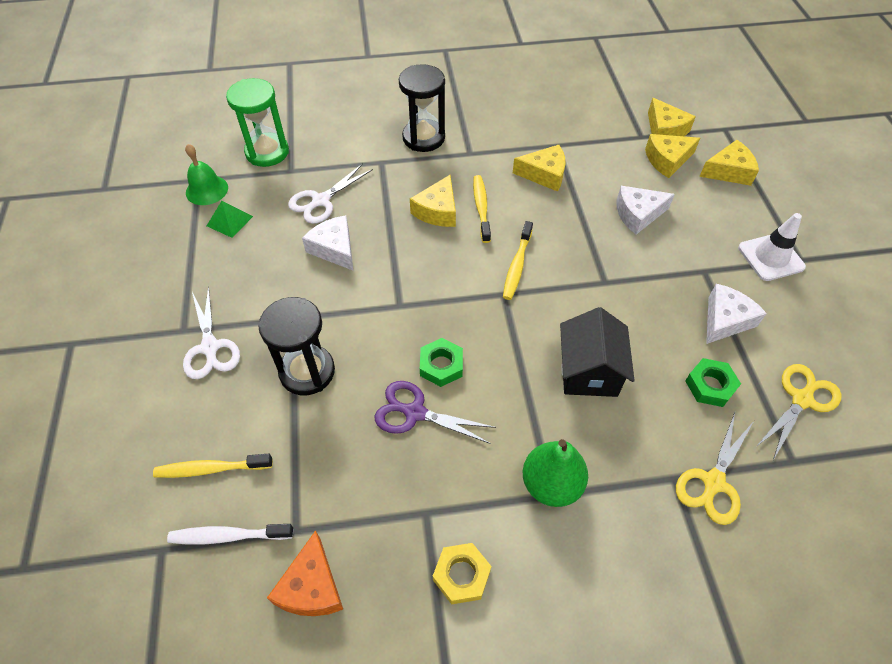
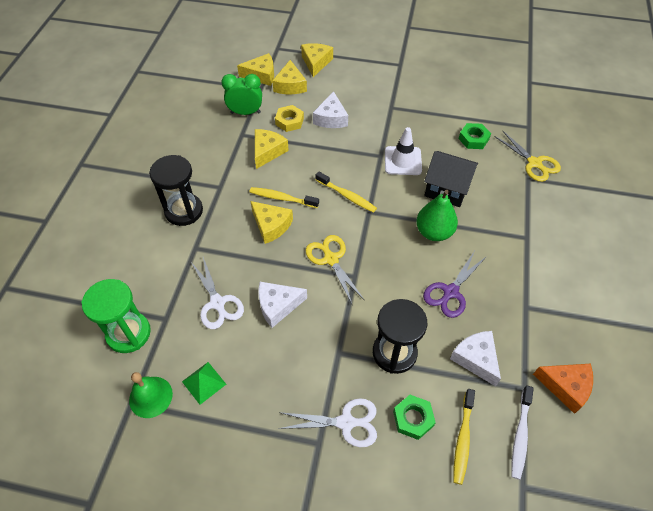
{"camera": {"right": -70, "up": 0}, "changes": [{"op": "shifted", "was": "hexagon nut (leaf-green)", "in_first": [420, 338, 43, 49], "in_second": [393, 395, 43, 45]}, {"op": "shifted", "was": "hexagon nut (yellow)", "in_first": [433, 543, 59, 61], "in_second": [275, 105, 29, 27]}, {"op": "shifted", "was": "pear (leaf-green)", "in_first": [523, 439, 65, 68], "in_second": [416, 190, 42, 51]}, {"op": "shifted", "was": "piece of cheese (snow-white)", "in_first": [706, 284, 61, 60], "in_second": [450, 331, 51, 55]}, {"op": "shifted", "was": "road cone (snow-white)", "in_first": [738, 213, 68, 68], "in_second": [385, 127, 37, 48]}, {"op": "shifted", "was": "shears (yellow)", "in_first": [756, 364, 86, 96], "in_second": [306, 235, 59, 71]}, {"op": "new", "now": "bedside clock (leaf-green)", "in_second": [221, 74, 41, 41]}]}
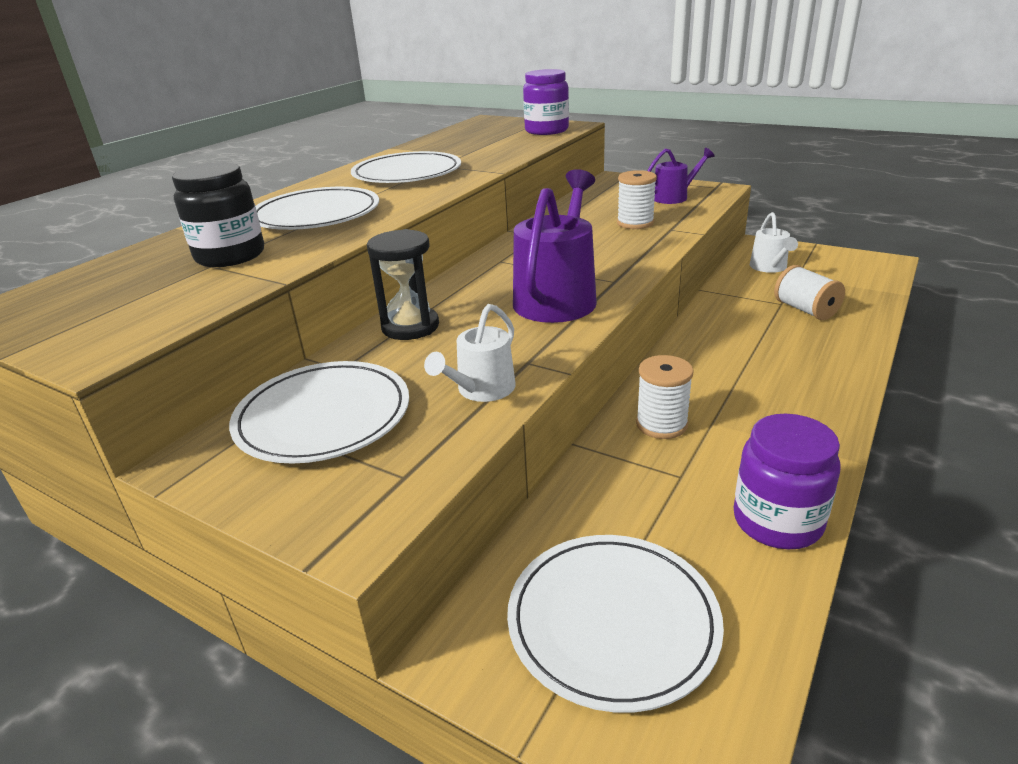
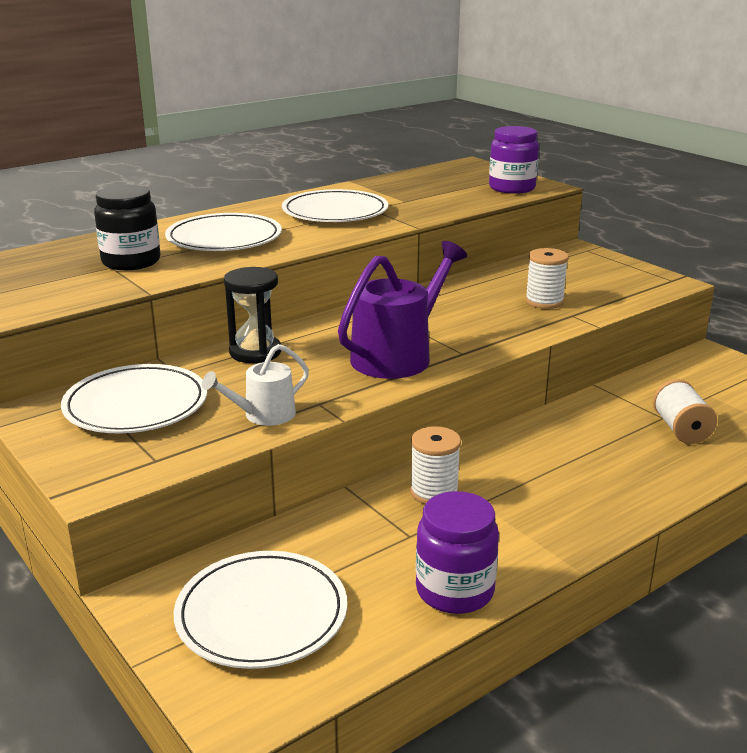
{"camera": {"right": 20, "up": -5}, "changes": [{"op": "gone", "was": "watering pot (violet)", "in_first": [647, 148, 67, 56]}, {"op": "gone", "was": "watering pot (snow-white)", "in_first": [750, 212, 48, 61]}]}
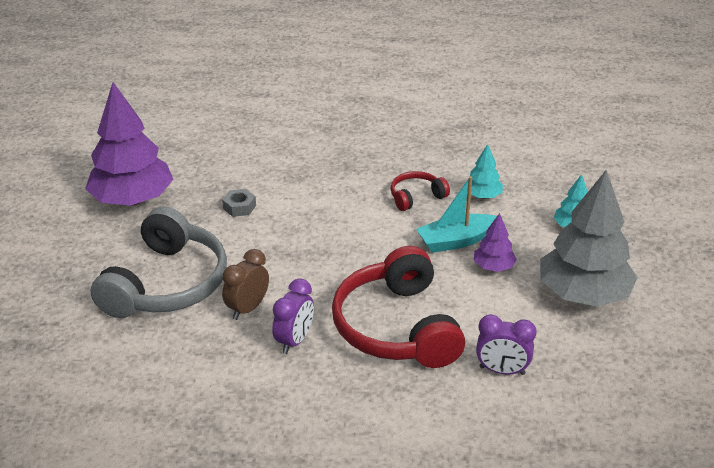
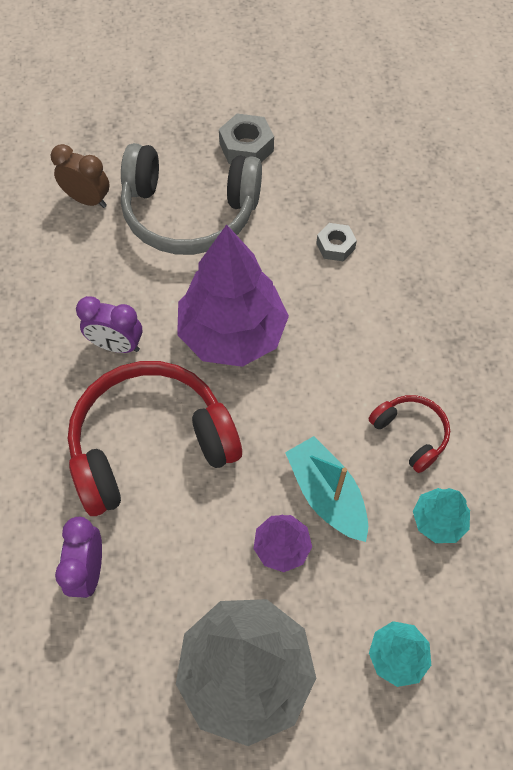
{"camera": {"right": 80, "up": 25}, "changes": [{"op": "shifted", "was": "fir tree (violet)", "in_first": [85, 82, 88, 124], "in_second": [177, 224, 112, 143]}, {"op": "shifted", "was": "bedside clock (brown)", "in_first": [222, 249, 47, 71], "in_second": [51, 144, 59, 64]}, {"op": "new", "now": "hexagon nut (ash-grey)", "in_second": [219, 113, 55, 51]}]}
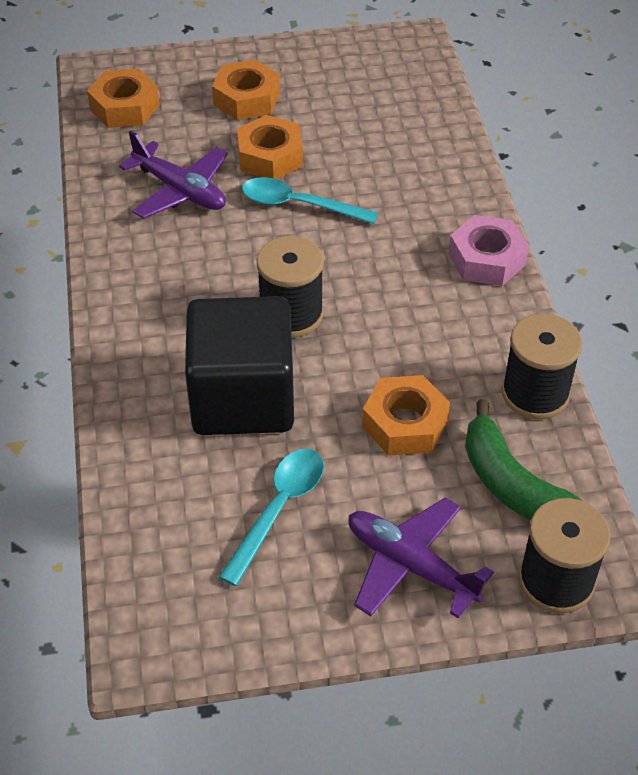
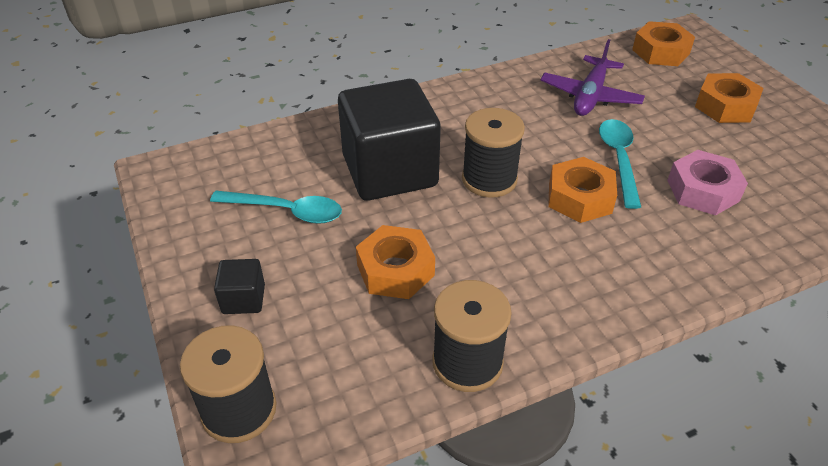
{"camera": {"right": 75, "up": -5}, "changes": [{"op": "shifted", "was": "hexagon nut (orange-coloured)", "in_first": [237, 115, 66, 64], "in_second": [548, 157, 69, 66]}, {"op": "swapped", "was": "aeroplane (violet)", "now": "block (jet-black)", "in_first": [348, 497, 146, 121], "in_second": [214, 259, 51, 55]}, {"op": "shifted", "was": "hexagon nut (pink)", "in_first": [449, 215, 80, 71], "in_second": [667, 150, 81, 66]}, {"op": "gone", "was": "banana (leaf-green)", "in_first": [465, 399, 117, 121]}]}
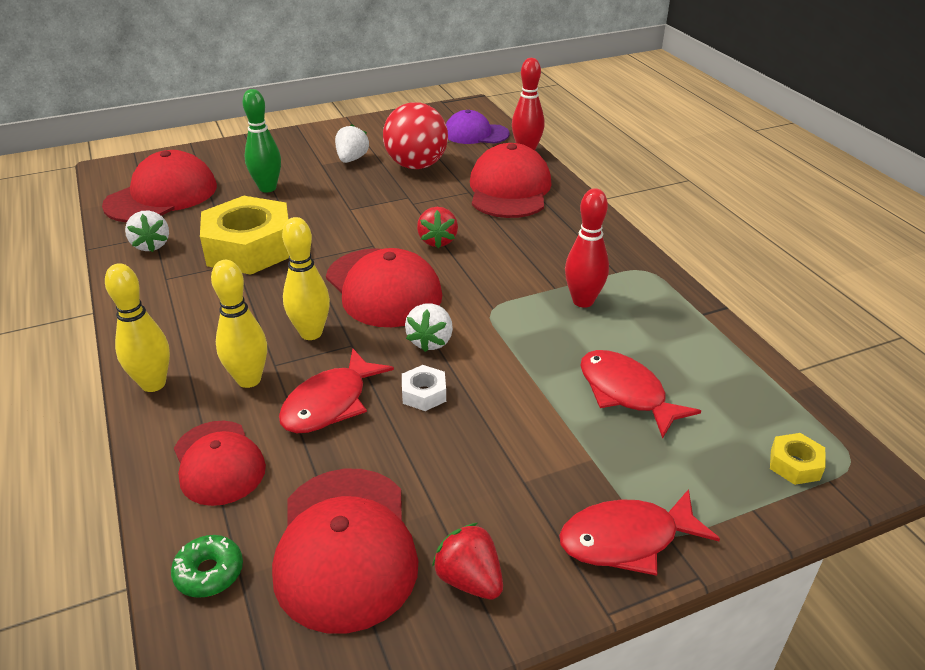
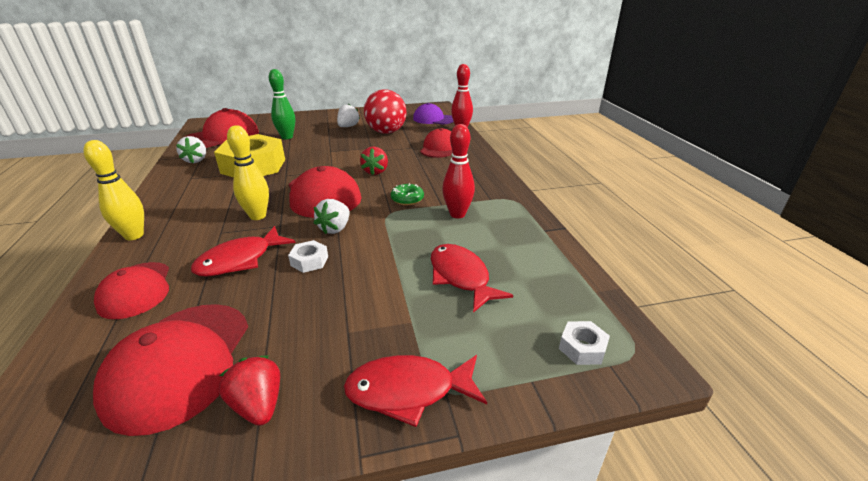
{"camera": {"right": 10, "up": -5}, "changes": [{"op": "shifted", "was": "donut (leaf-green)", "in_first": [171, 535, 72, 63], "in_second": [391, 183, 33, 22]}, {"op": "gone", "was": "tenpin (yellow)", "in_first": [211, 260, 56, 128]}, {"op": "scaled", "was": "cap (red)", "in_first": [470, 143, 81, 75], "in_second": [420, 128, 32, 30], "ratio": 0.65}, {"op": "repainted", "was": "hexagon nut (yellow)", "now": "hexagon nut (snow-white)", "in_first": [770, 433, 56, 52], "in_second": [559, 321, 51, 44]}]}
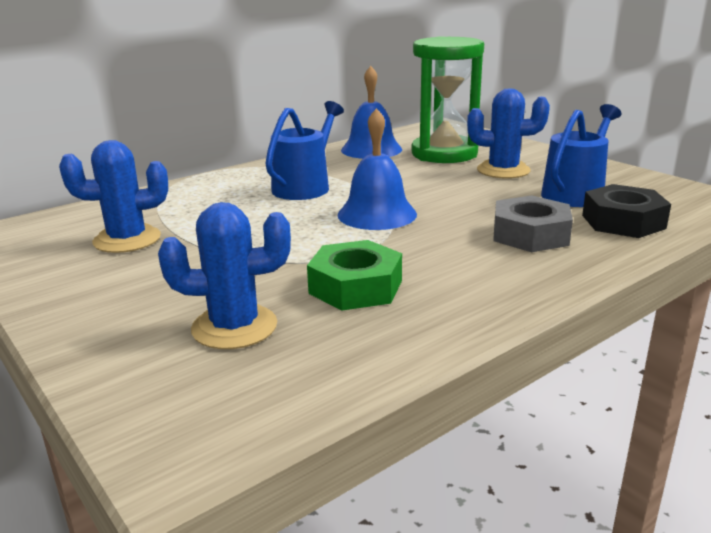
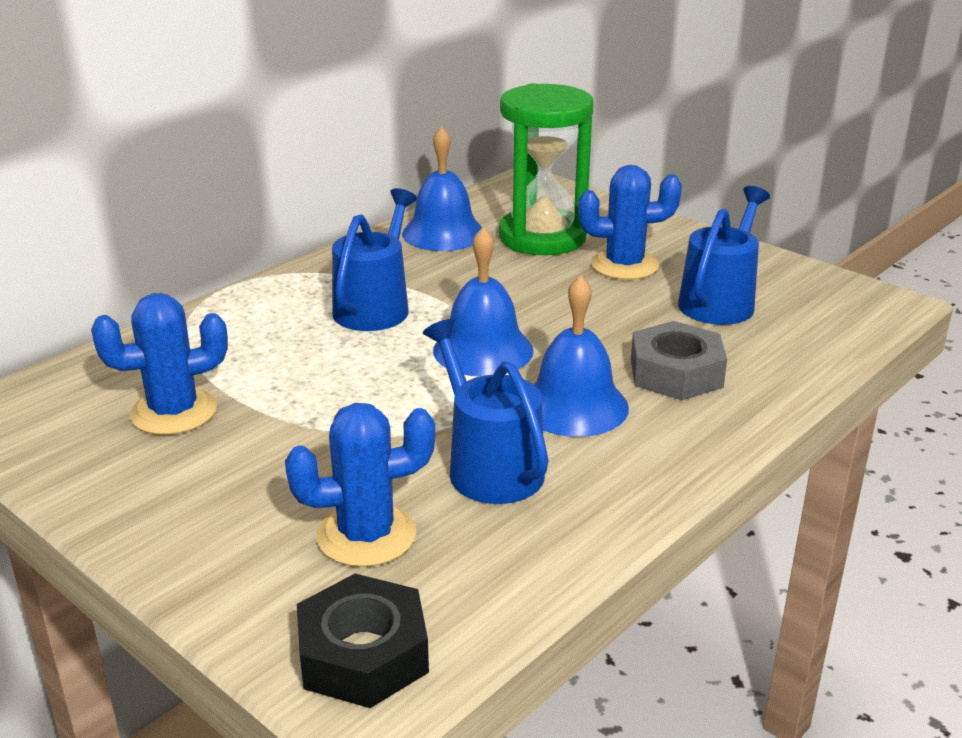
{"camera": {"right": -10, "up": 5}, "changes": [{"op": "swapped", "was": "hexagon nut (leaf-green)", "now": "watering pot (blue)", "in_first": [307, 240, 95, 71], "in_second": [423, 319, 126, 185]}, {"op": "shifted", "was": "hexagon nut (jet-black)", "in_first": [582, 184, 89, 54], "in_second": [297, 574, 132, 134]}, {"op": "new", "now": "bell (blue)", "in_second": [534, 275, 95, 162]}]}
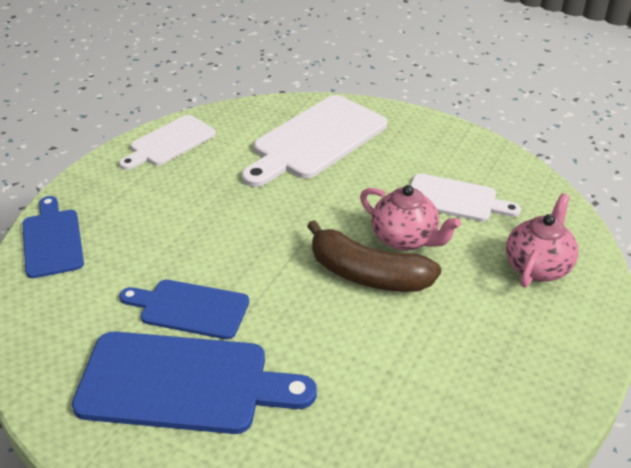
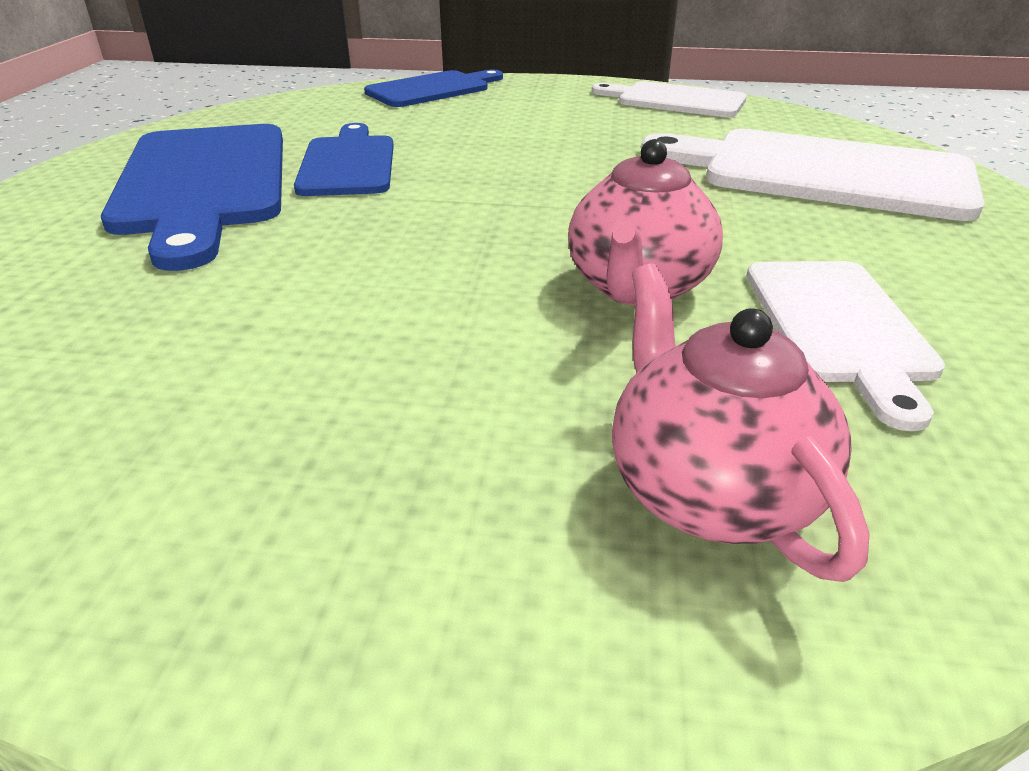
{"camera": {"right": 70, "up": -5}, "changes": [{"op": "gone", "was": "banana (brown)", "in_first": [307, 220, 134, 72]}, {"op": "rotated", "was": "teapot (pink)", "in_first": [506, 193, 72, 94], "in_second": [612, 263, 258, 319], "clockwise": -120}]}
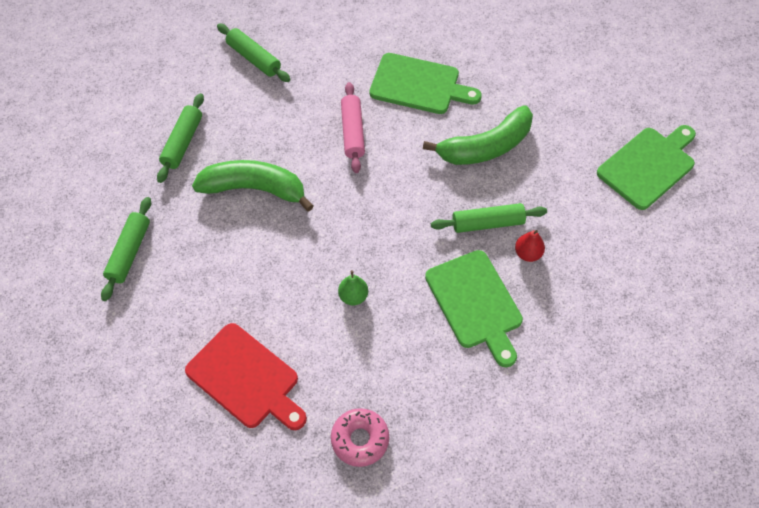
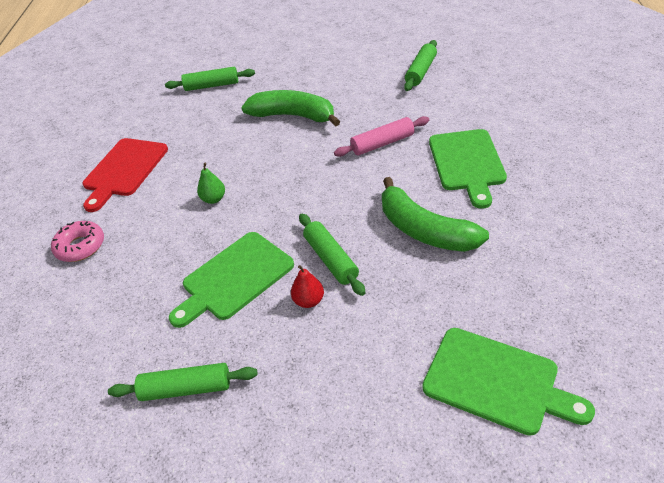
{"camera": {"right": 75, "up": -15}, "changes": [{"op": "shifted", "was": "rolling pin (leaf-green)", "in_first": [157, 93, 47, 90], "in_second": [108, 363, 150, 38]}, {"op": "rotated", "was": "banana (leaf-green)", "in_first": [192, 160, 122, 52], "in_second": [241, 90, 99, 37], "clockwise": -60}]}
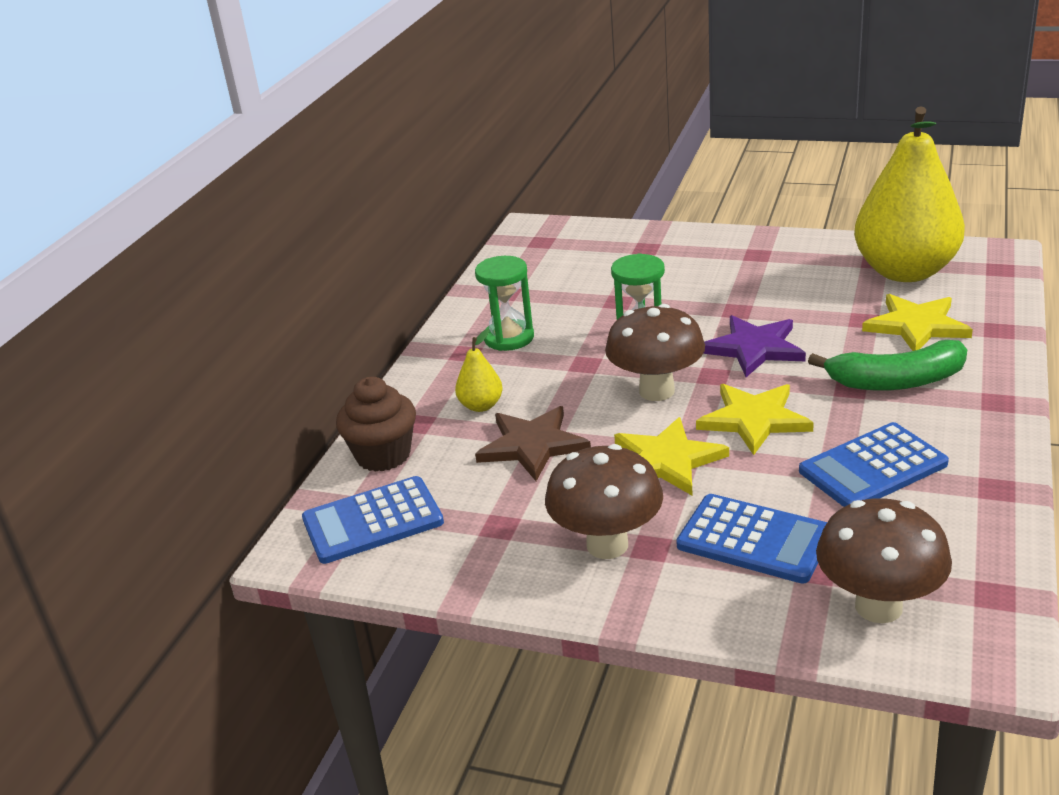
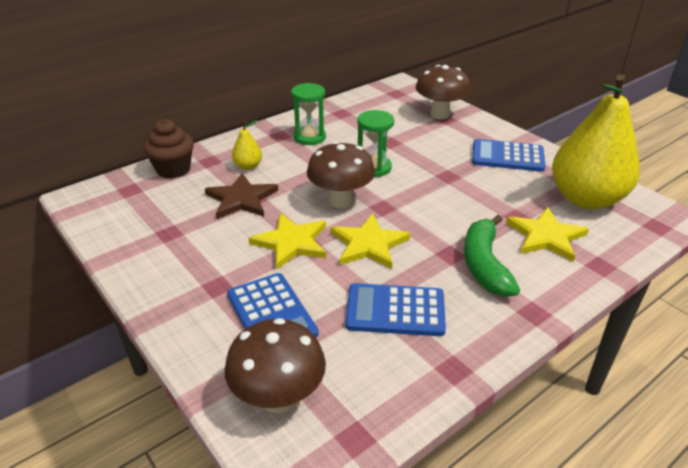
{"camera": {"right": 30, "up": 5}, "changes": [{"op": "shifted", "was": "pocket calculator (blue)", "in_first": [302, 476, 142, 88], "in_second": [472, 139, 74, 33]}, {"op": "shifted", "was": "mushroom (brown)", "in_first": [545, 444, 118, 115], "in_second": [415, 65, 56, 54]}, {"op": "gone", "was": "star shape (violet)", "in_first": [703, 315, 103, 62]}, {"op": "rotated", "was": "banana (leaf-green)", "in_first": [808, 340, 159, 51], "in_second": [464, 215, 56, 82], "clockwise": 60}]}
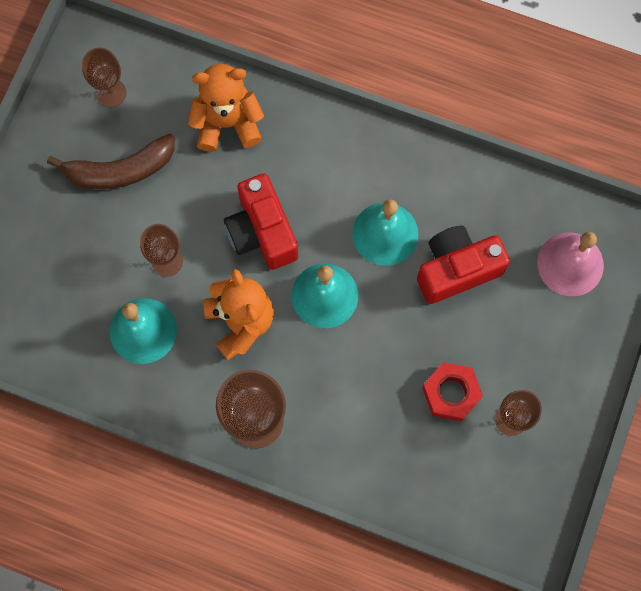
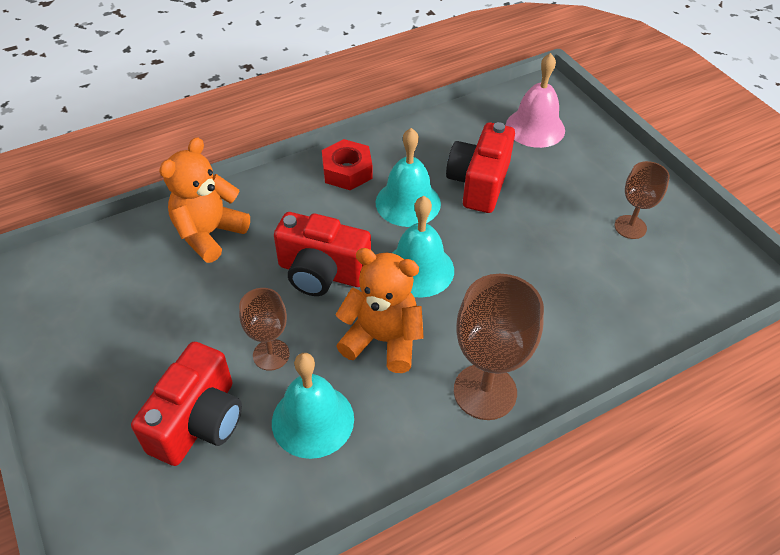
{"camera": {"right": -50, "up": -25}, "changes": [{"op": "gone", "was": "banana (brown)", "in_first": [47, 134, 128, 55]}, {"op": "gone", "was": "chalice (brown)", "in_first": [82, 48, 44, 59]}, {"op": "shifted", "was": "hexagon nut (red)", "in_first": [422, 362, 61, 59], "in_second": [322, 139, 51, 51]}, {"op": "new", "now": "photo camera (red)", "in_second": [131, 342, 111, 124]}]}
